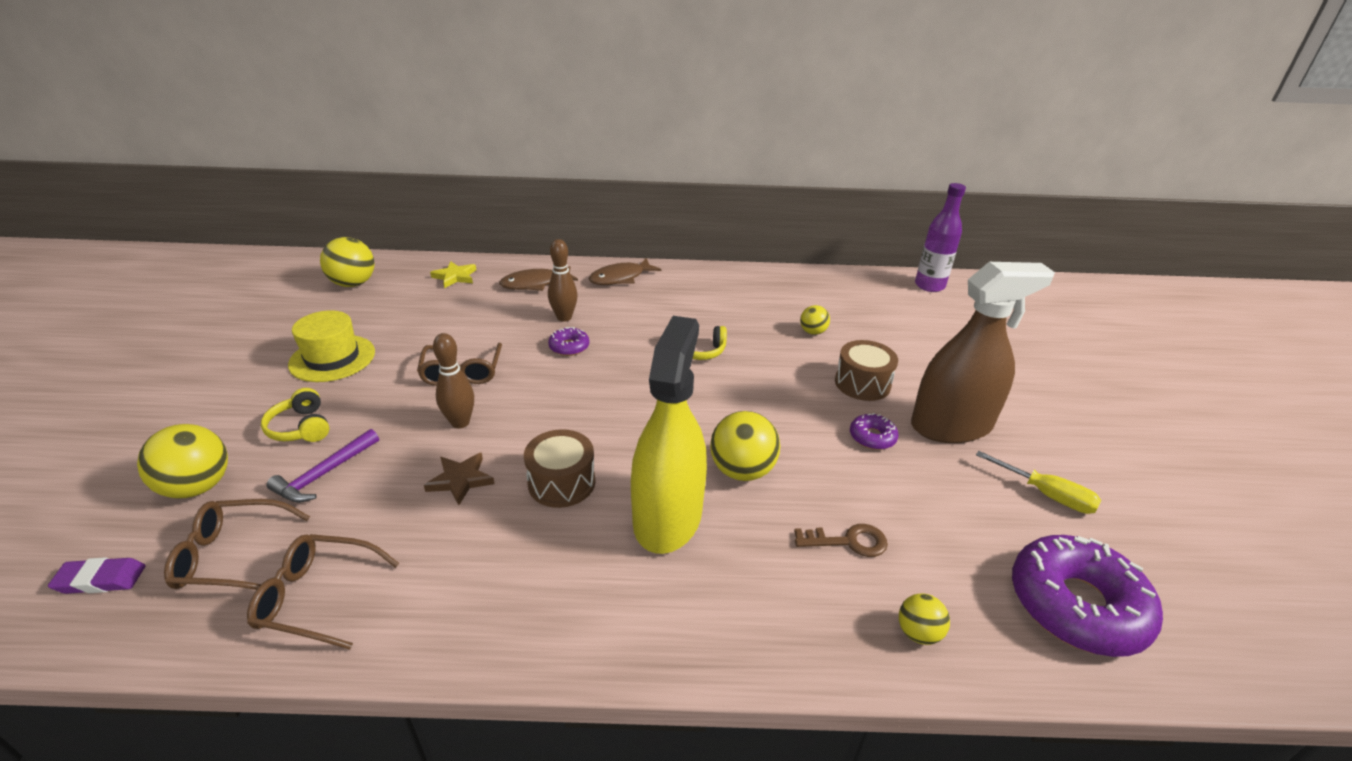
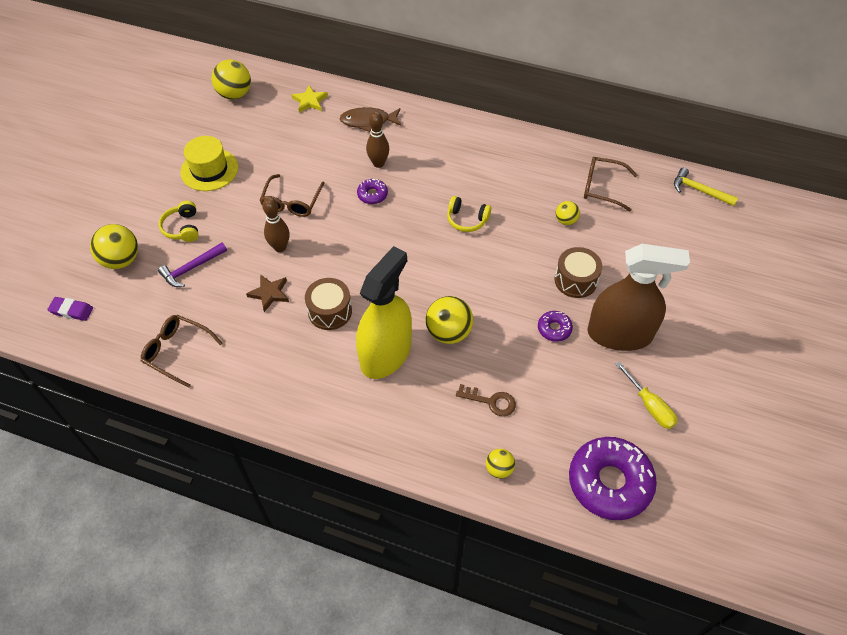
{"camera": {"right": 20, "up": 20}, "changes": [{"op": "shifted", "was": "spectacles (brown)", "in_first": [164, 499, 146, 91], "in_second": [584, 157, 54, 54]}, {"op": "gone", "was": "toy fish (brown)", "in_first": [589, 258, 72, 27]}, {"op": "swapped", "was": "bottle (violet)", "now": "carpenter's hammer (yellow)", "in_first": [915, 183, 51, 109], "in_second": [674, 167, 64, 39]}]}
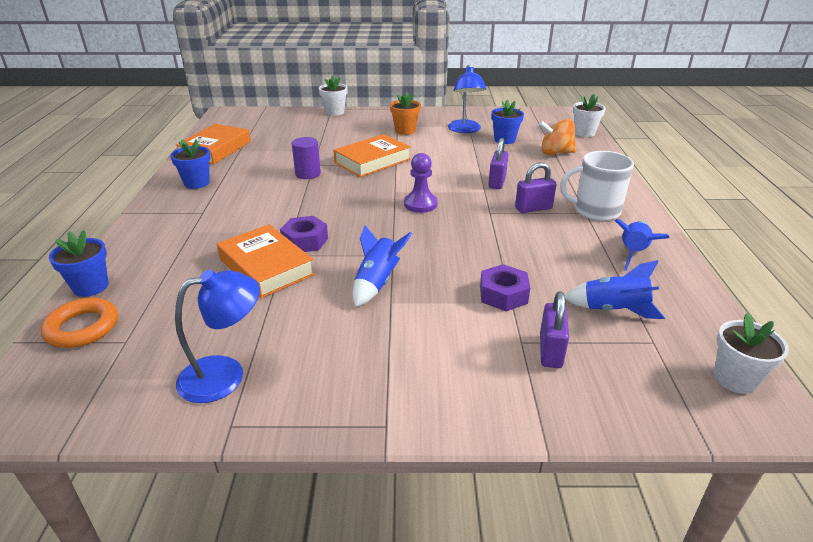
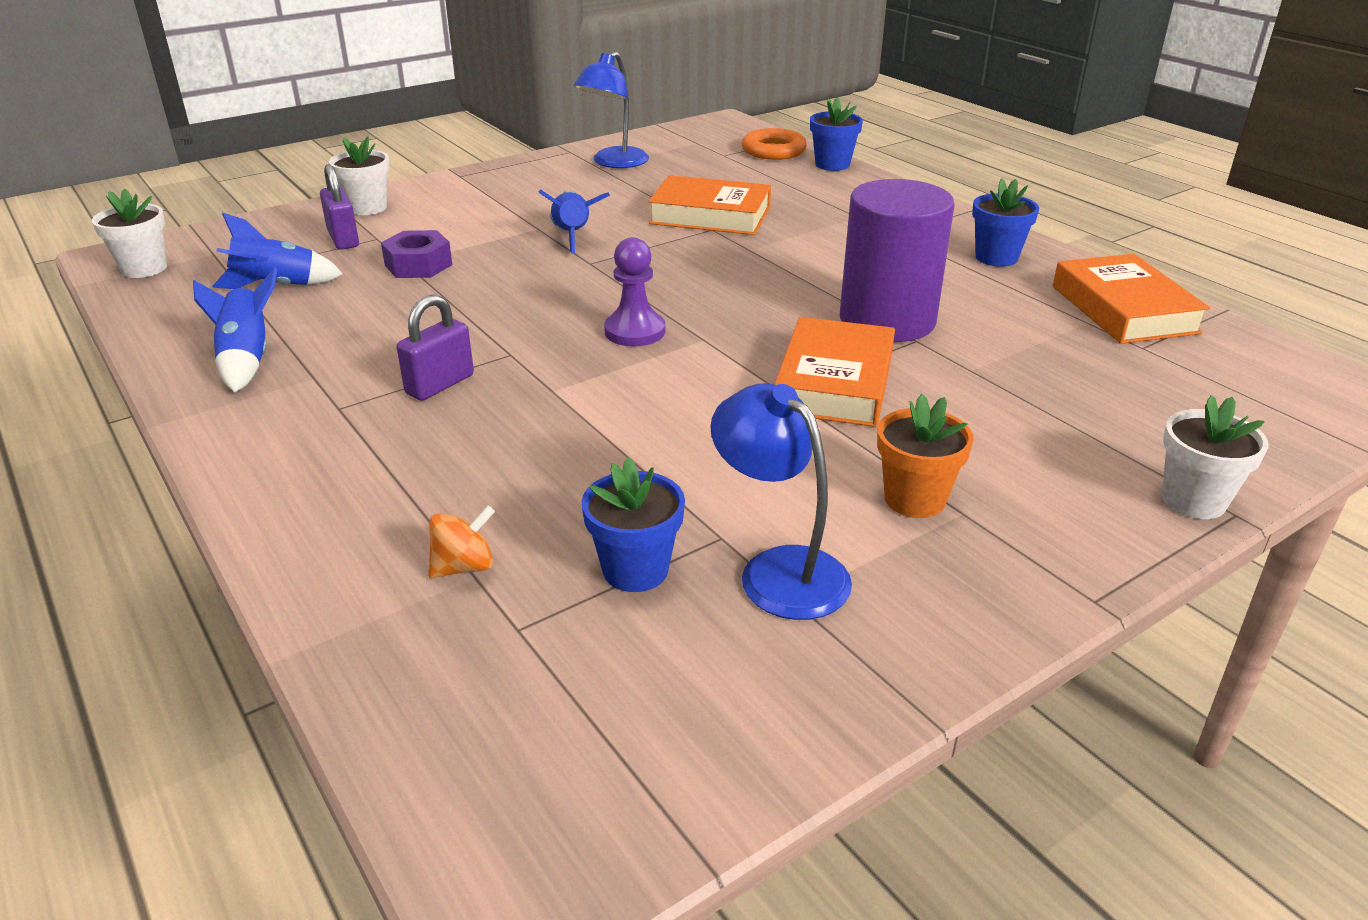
{"camera": {"right": 145, "up": 0}, "changes": [{"op": "gone", "was": "hexagon nut (violet)", "in_first": [280, 216, 48, 36]}, {"op": "scaled", "was": "solid cylinder (violet)", "in_first": [292, 137, 29, 42], "in_second": [840, 179, 115, 163], "ratio": 1.92}, {"op": "gone", "was": "small lock (violet)", "in_first": [488, 138, 21, 51]}, {"op": "scaled", "was": "whirligig (orange-coloured)", "in_first": [539, 119, 37, 36], "in_second": [428, 506, 67, 72], "ratio": 0.63}, {"op": "gone", "was": "coffee mug (snow-white)", "in_first": [560, 151, 74, 70]}, {"op": "shifted", "was": "plant pot (snow-white)", "in_first": [573, 94, 33, 43], "in_second": [329, 136, 61, 79]}]}
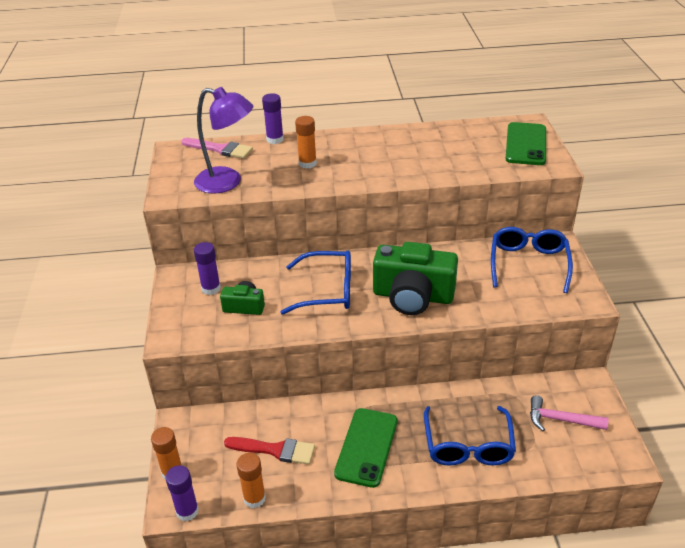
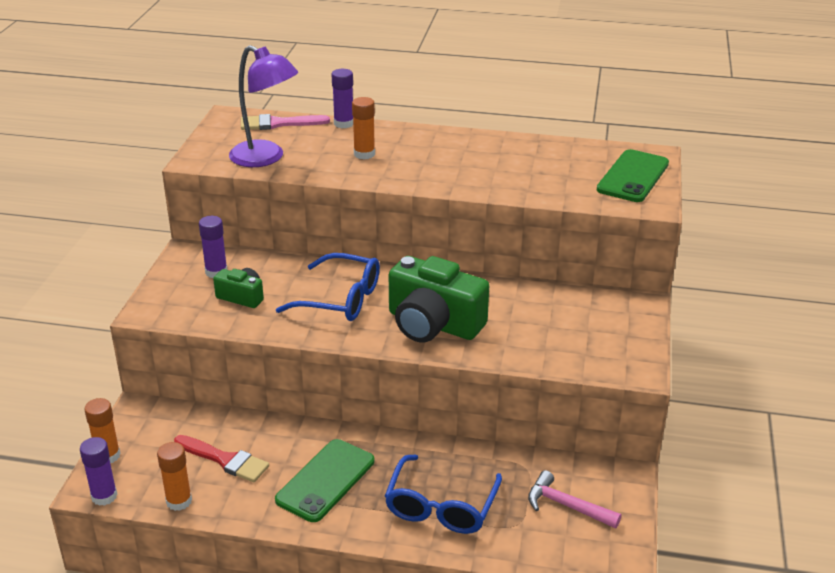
{"camera": {"right": 15, "up": -5}, "changes": [{"op": "rotated", "was": "brush (pink)", "in_first": [181, 138, 72, 21], "in_second": [241, 114, 89, 16], "clockwise": 135}, {"op": "gone", "was": "spectacles (blue)", "in_first": [491, 227, 82, 66]}]}
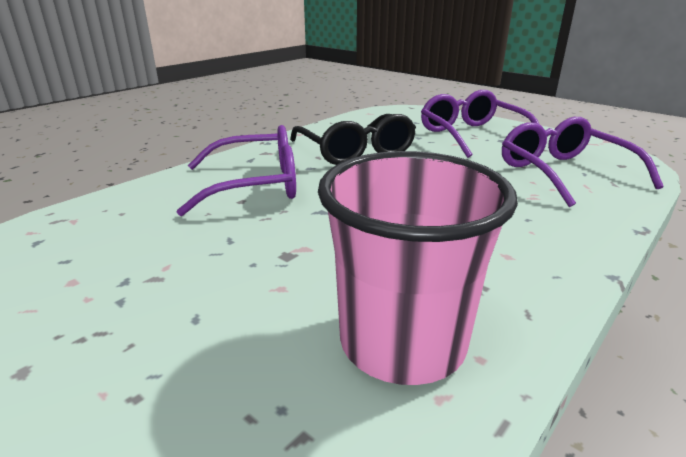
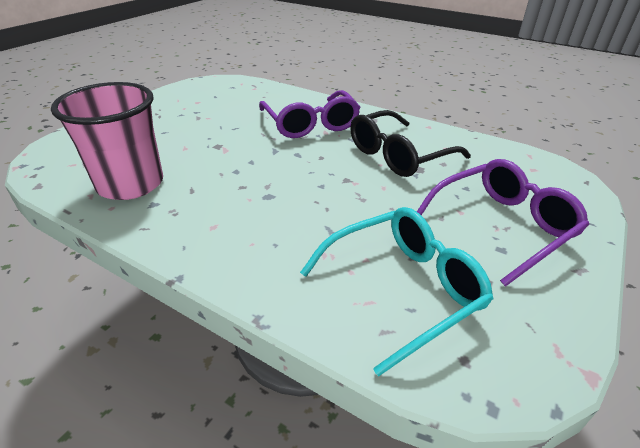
{"camera": {"right": 80, "up": 10}, "changes": [{"op": "repainted", "was": "spectacles (violet)", "now": "spectacles (aqua)", "in_first": [502, 117, 162, 90], "in_second": [300, 207, 193, 169]}]}
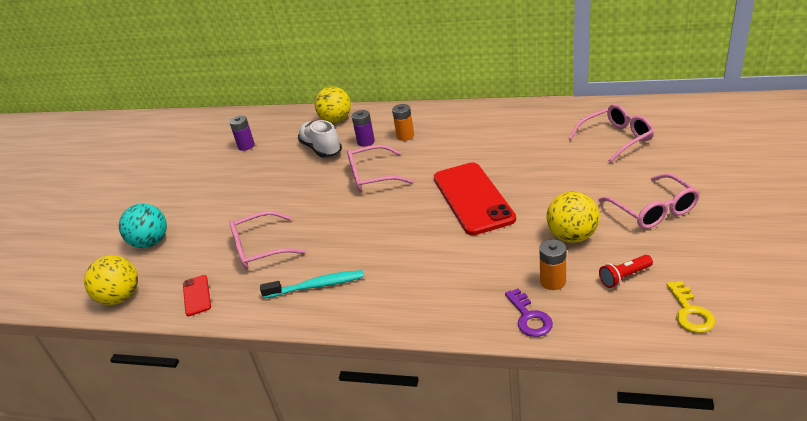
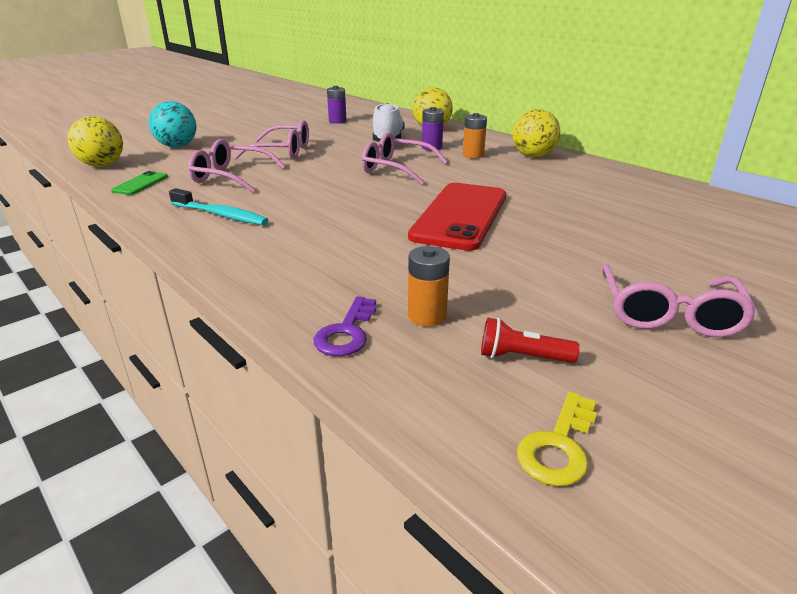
{"camera": {"right": 30, "up": -5}, "changes": [{"op": "repainted", "was": "phone (red)", "now": "phone (leaf-green)", "in_first": [183, 275, 28, 41], "in_second": [111, 171, 57, 24]}, {"op": "shifted", "was": "sphere (yellow)", "in_first": [547, 191, 52, 52], "in_second": [512, 109, 48, 48]}, {"op": "shifted", "was": "spectacles (pink)", "in_first": [568, 104, 86, 59], "in_second": [233, 120, 76, 40]}]}
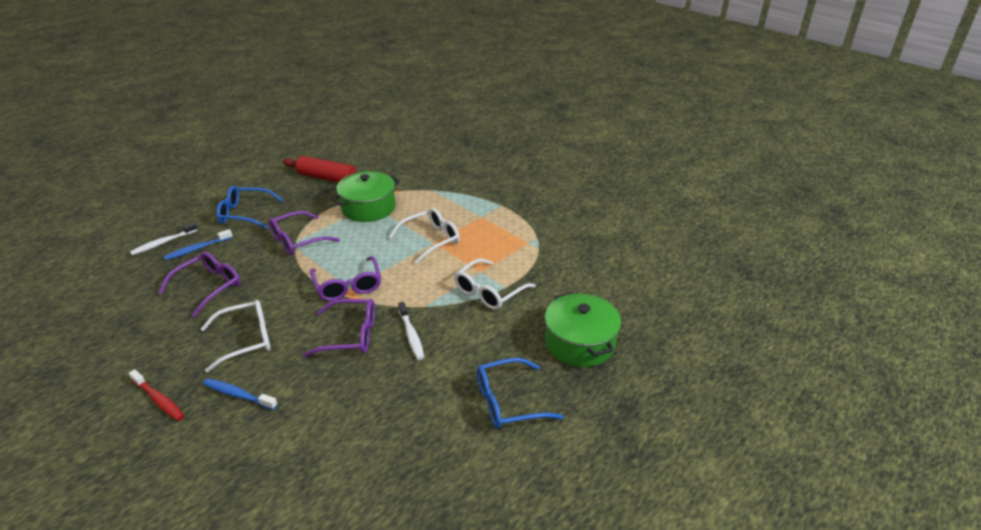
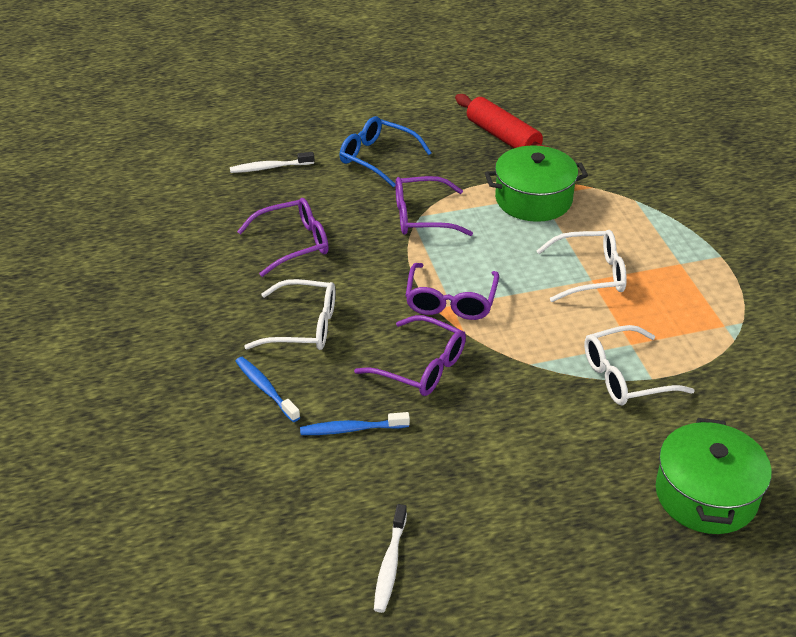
{"camera": {"right": 30, "up": 5}, "changes": [{"op": "gone", "was": "toothbrush (red)", "in_first": [129, 369, 56, 52]}, {"op": "shifted", "was": "toothbrush (blue)", "in_first": [164, 229, 69, 31], "in_second": [300, 412, 110, 23]}, {"op": "shifted", "was": "toothbrush (snow-white)", "in_first": [398, 302, 26, 58], "in_second": [374, 504, 33, 109]}, {"op": "gone", "was": "spectacles (blue)", "in_first": [477, 358, 87, 71]}]}
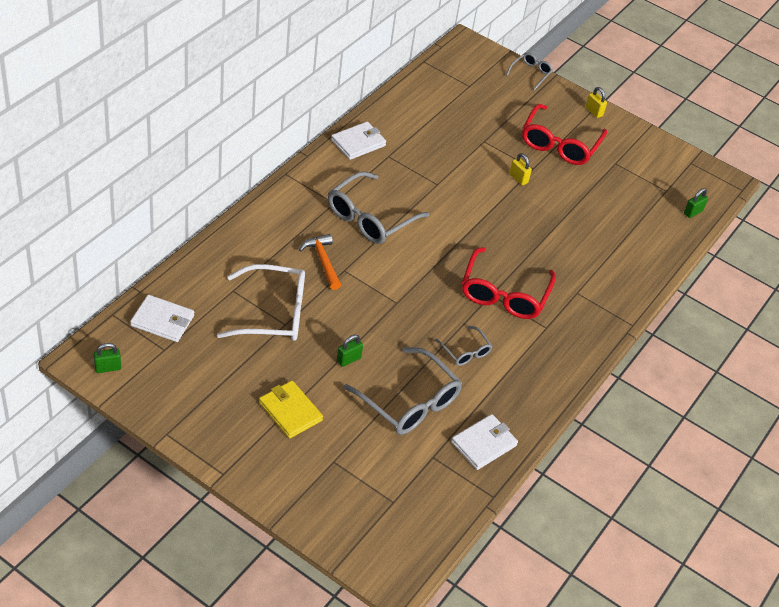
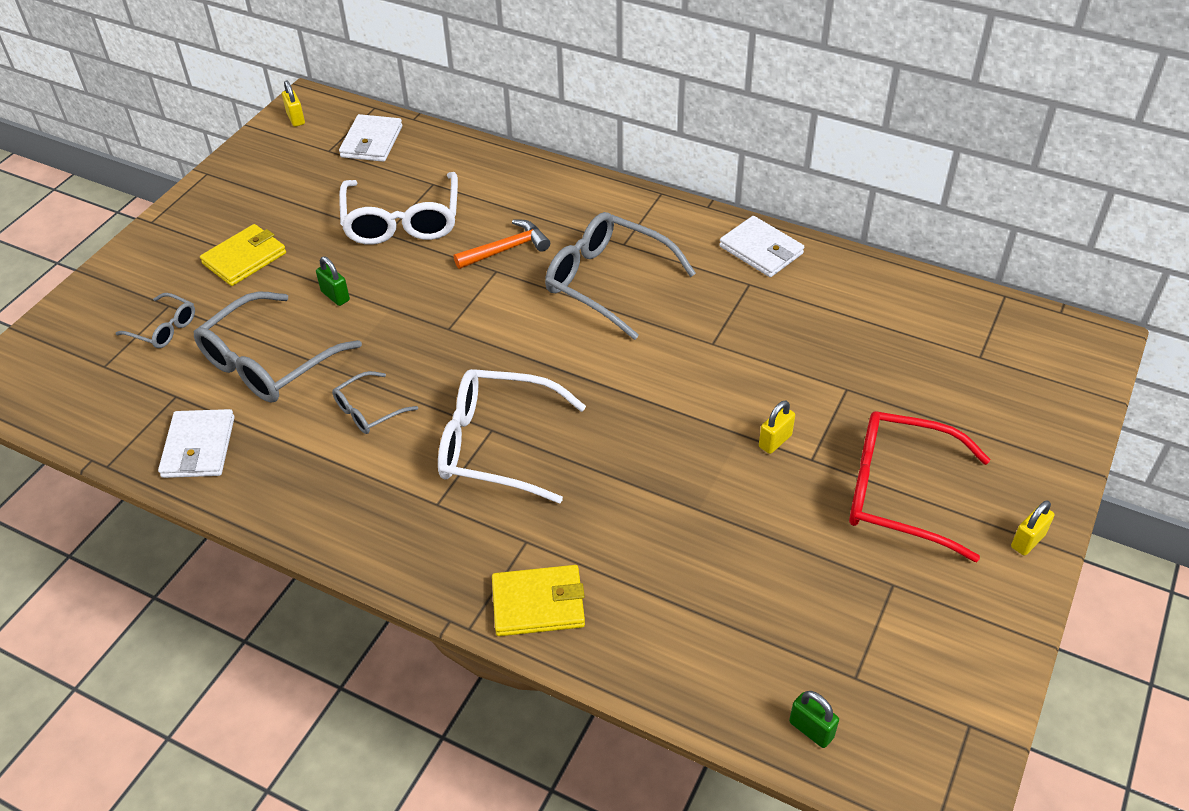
{"camera": {"right": 90, "up": 0}, "changes": [{"op": "repainted", "was": "small lock (leaf-green)", "now": "small lock (yellow)", "in_first": [94, 343, 27, 30], "in_second": [282, 80, 23, 47]}, {"op": "rotated", "was": "billfold (snow-white)", "in_first": [451, 414, 67, 56], "in_second": [158, 409, 77, 69], "clockwise": 45}, {"op": "repainted", "was": "spectacles (red)", "now": "spectacles (snow-white)", "in_first": [462, 247, 94, 72], "in_second": [438, 369, 148, 134]}, {"op": "shifted", "was": "spectacles (ash-grey)", "in_first": [506, 53, 47, 37], "in_second": [116, 293, 79, 55]}, {"op": "new", "now": "billfold (yellow)", "in_second": [492, 565, 93, 71]}]}
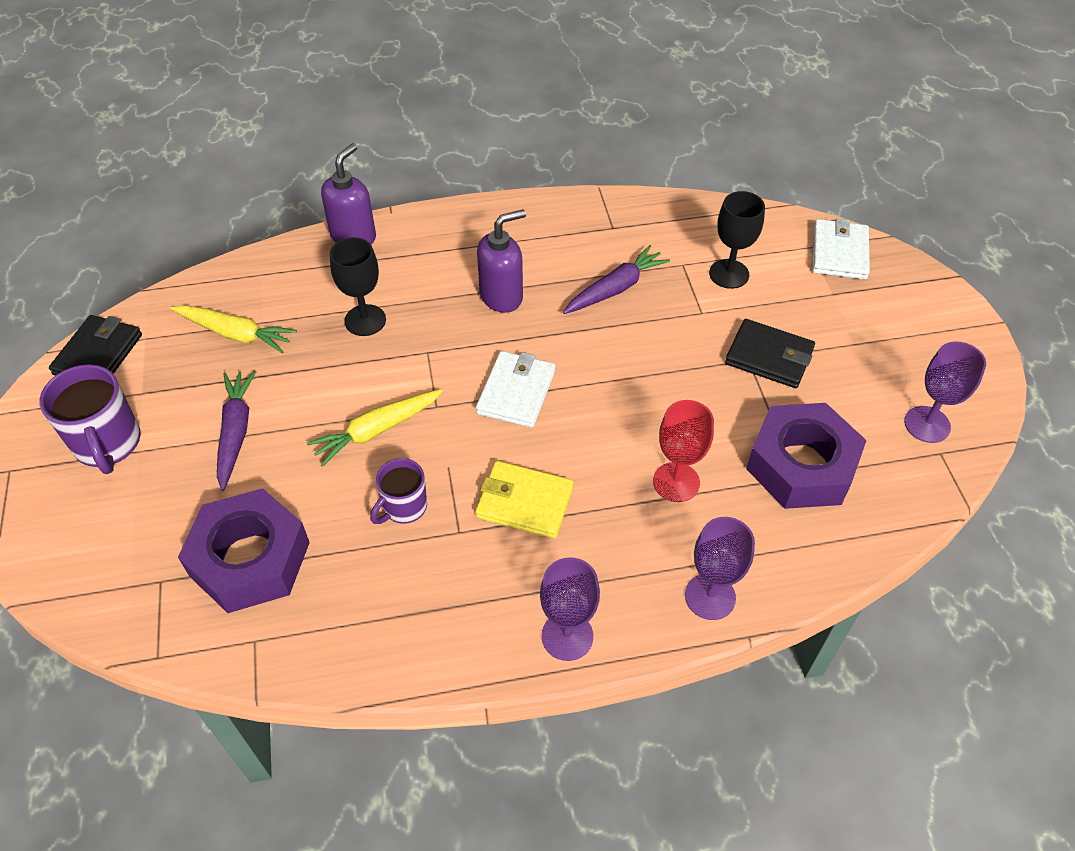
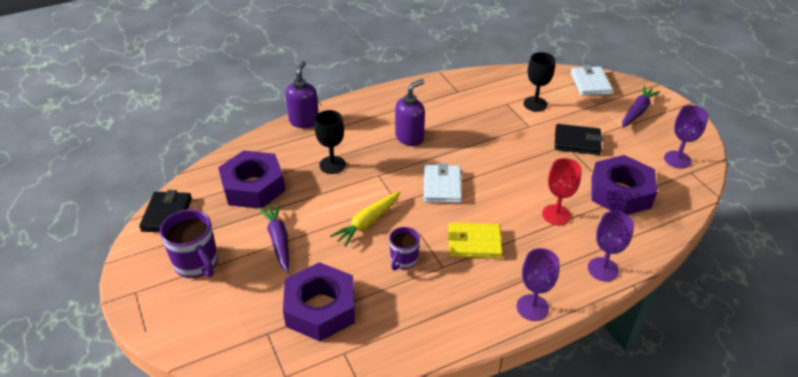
{"camera": {"right": -15, "up": -10}, "changes": [{"op": "swapped", "was": "carrot (yellow)", "now": "hexagon nut (violet)", "in_first": [171, 305, 126, 48], "in_second": [218, 150, 68, 59]}, {"op": "shifted", "was": "carrot (violet)", "in_first": [563, 245, 107, 69], "in_second": [622, 86, 38, 42]}]}
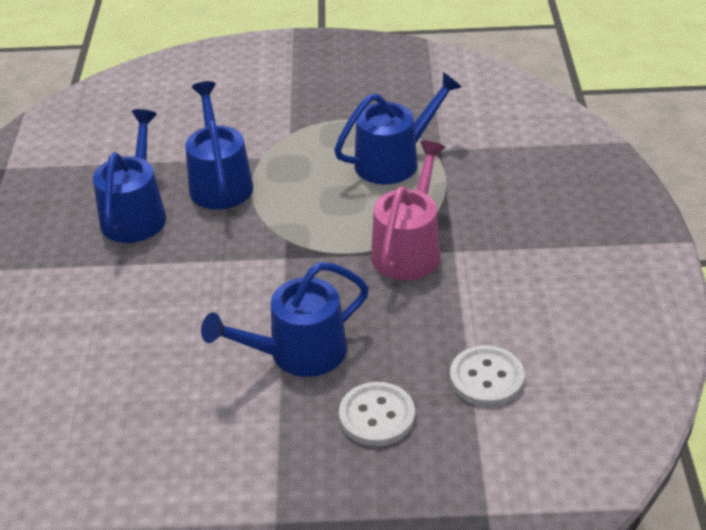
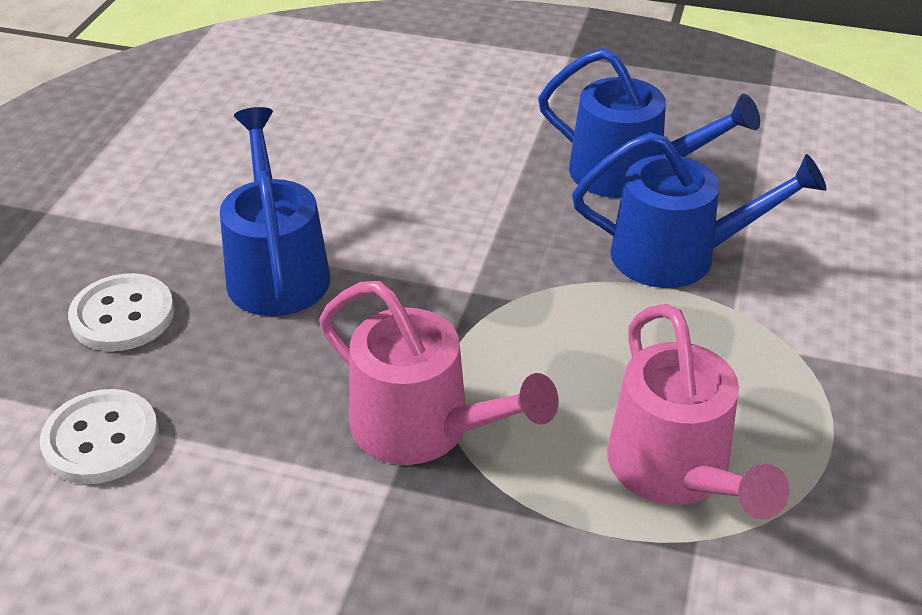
{"camera": {"right": 105, "up": 0}, "changes": [{"op": "repainted", "was": "watering pot (blue)", "now": "watering pot (pink)", "in_first": [334, 72, 128, 112], "in_second": [607, 304, 183, 215]}]}
